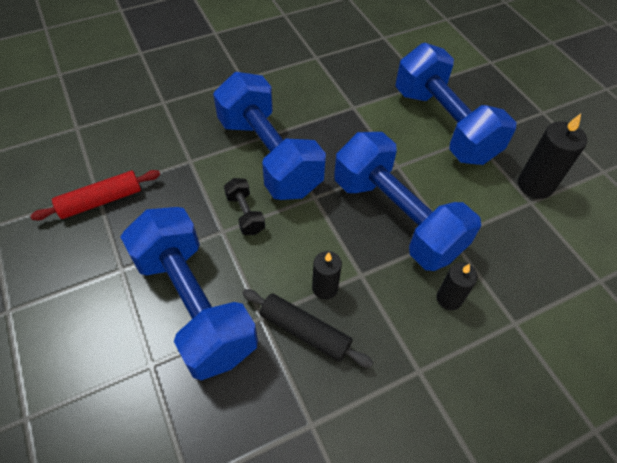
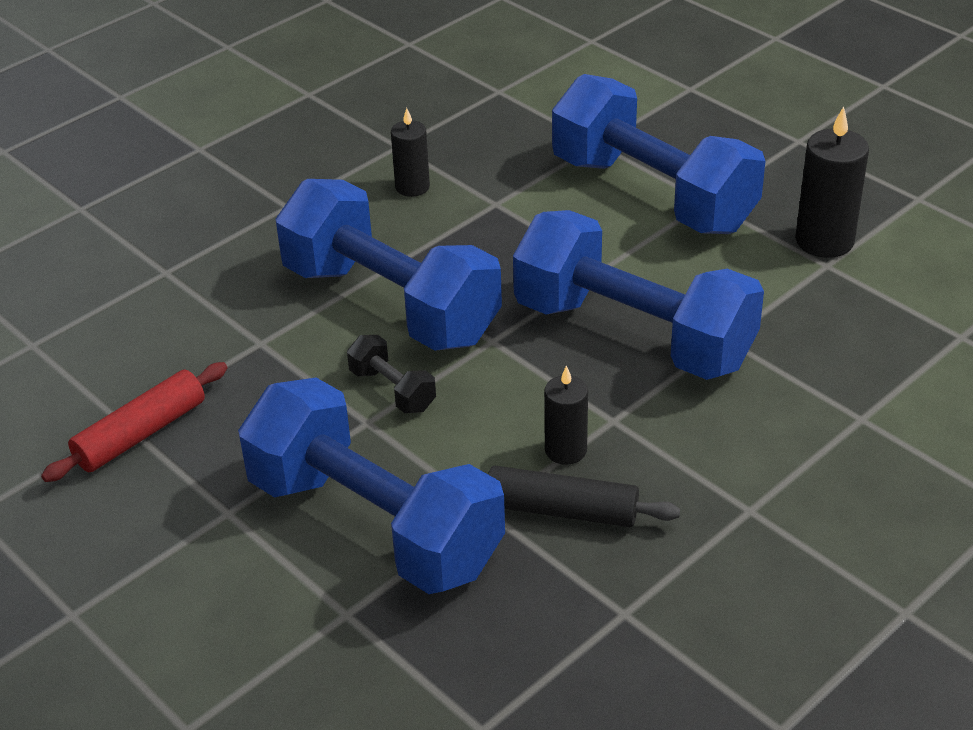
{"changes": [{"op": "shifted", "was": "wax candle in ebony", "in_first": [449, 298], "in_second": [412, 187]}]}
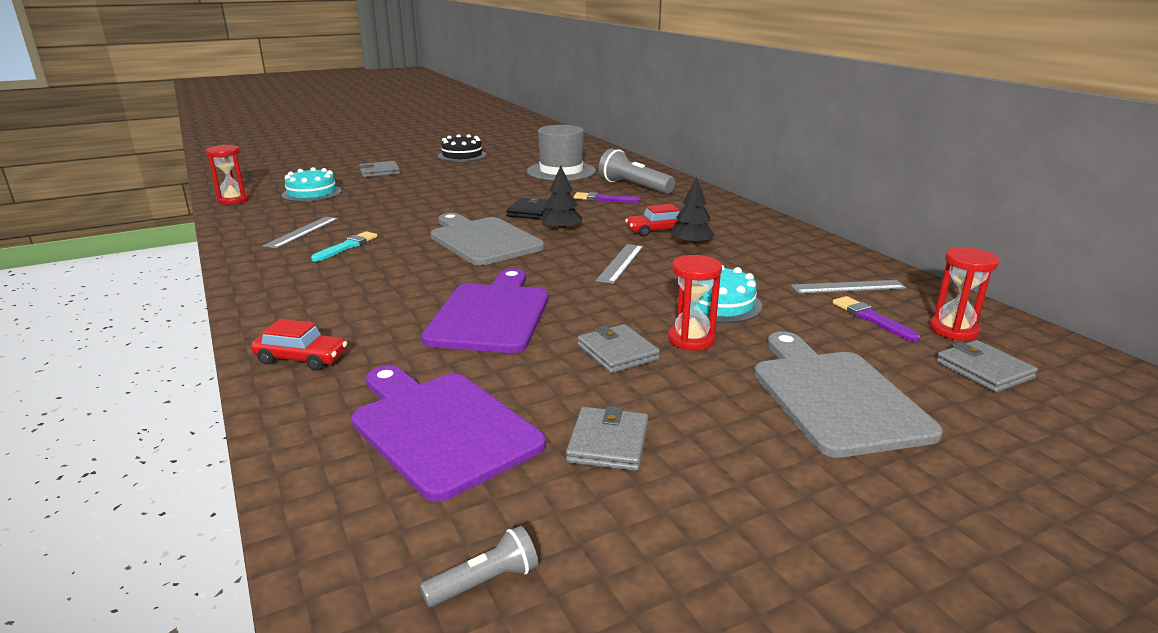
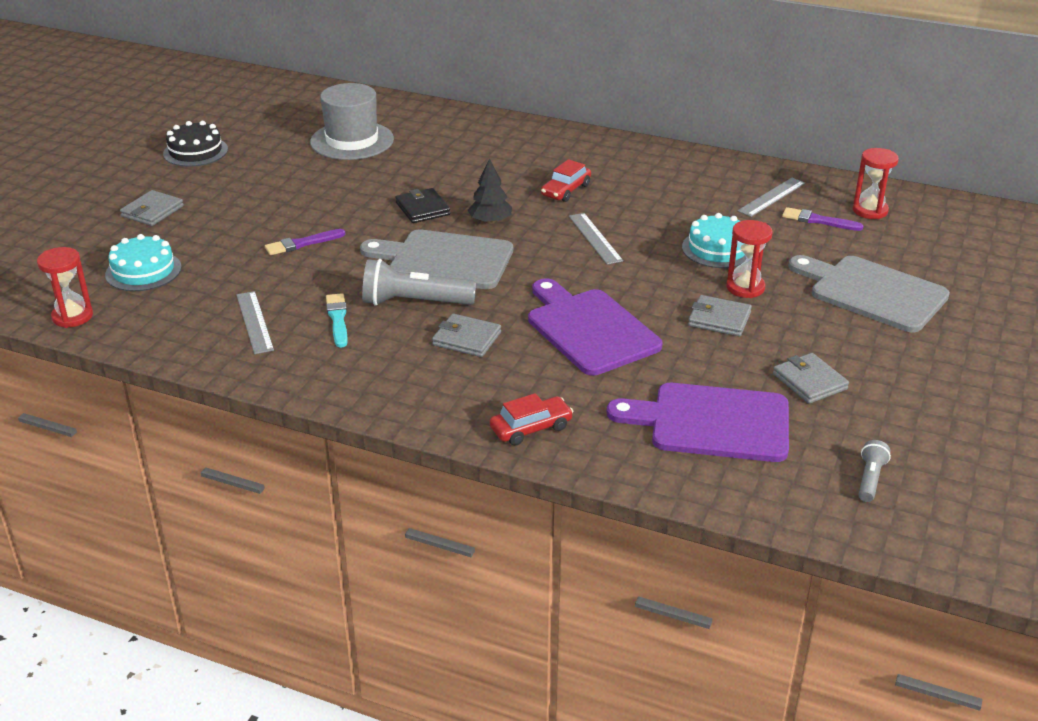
{"changes": [{"op": "gone", "was": "tree in ebony", "in_first": [691, 245]}, {"op": "shifted", "was": "brush in royal purple", "in_first": [604, 199], "in_second": [302, 243]}, {"op": "shifted", "was": "flashlight in ash-grey", "in_first": [634, 186], "in_second": [414, 302]}, {"op": "shifted", "was": "billfold in ash-grey", "in_first": [984, 370], "in_second": [467, 339]}]}
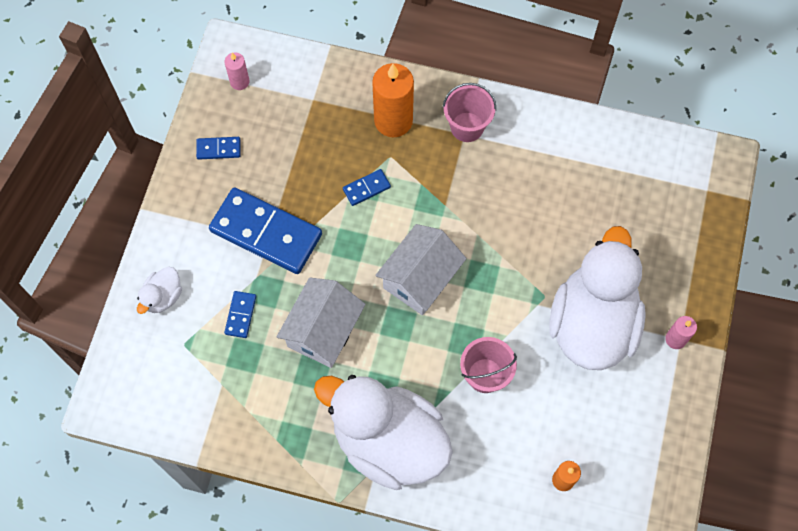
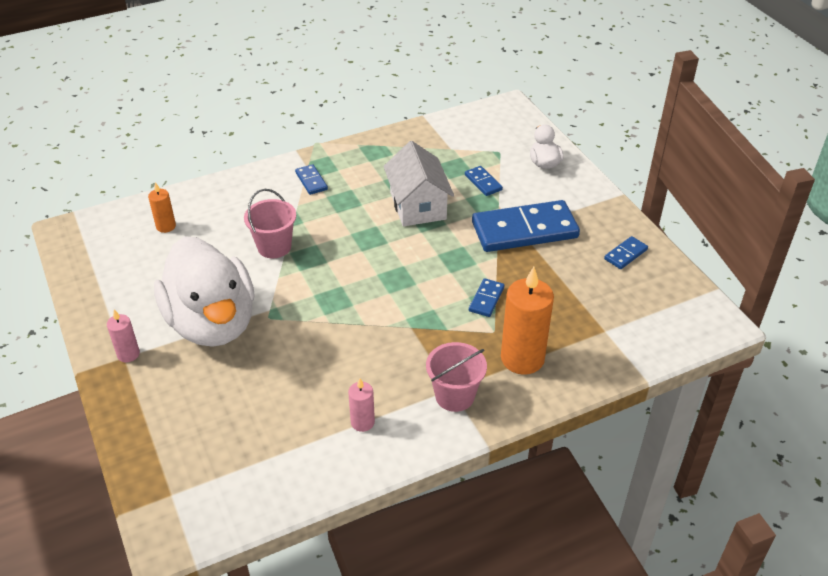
{"changes": [{"op": "gone", "was": "cottage in pure white", "in_first": [420, 279]}, {"op": "shifted", "was": "wax candle in rose-pink", "in_first": [239, 82], "in_second": [362, 422]}, {"op": "swapped", "was": "toy duck in pure white", "now": "domino in blue", "in_first": [388, 441], "in_second": [311, 181]}]}
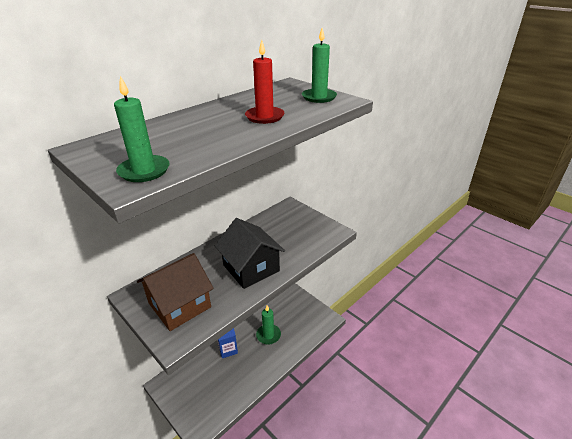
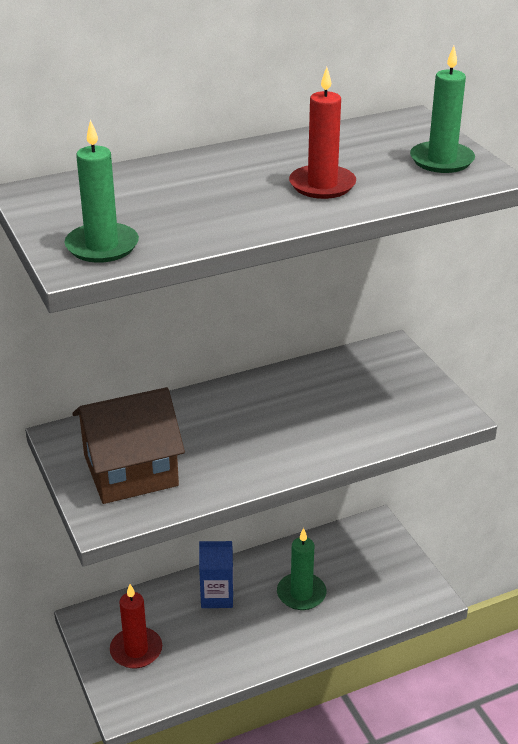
{"changes": [{"op": "gone", "was": "cottage in ebony", "in_first": [251, 268]}, {"op": "new", "now": "wax candle in red", "in_second": [136, 650]}]}
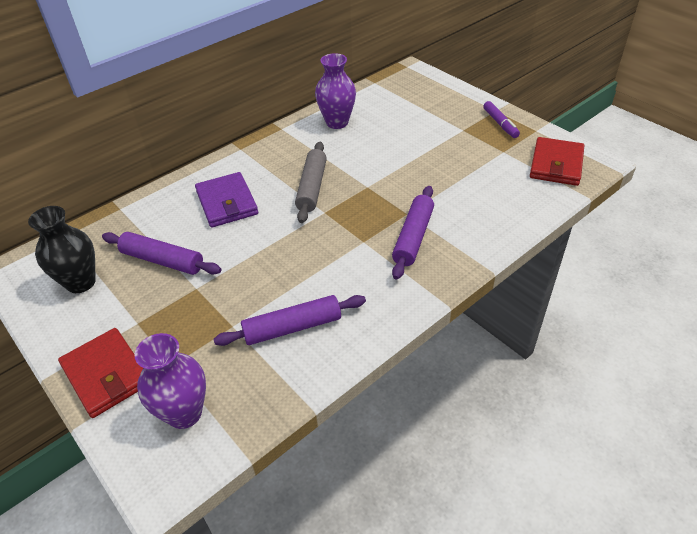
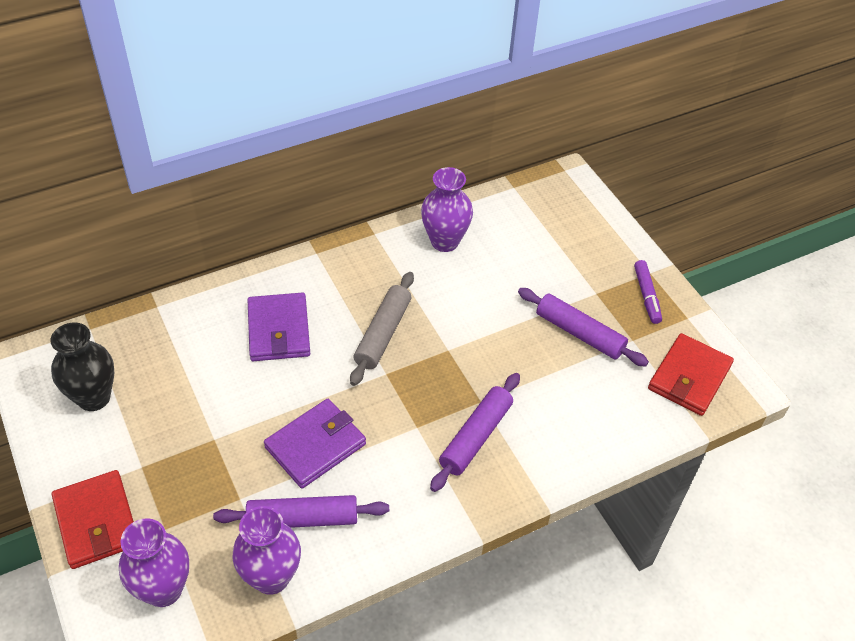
{"changes": [{"op": "new", "now": "flower vase in royal purple", "in_second": [271, 577]}, {"op": "new", "now": "billfold in royal purple", "in_second": [315, 446]}, {"op": "shifted", "was": "rolling pin in royal purple", "in_first": [162, 260], "in_second": [579, 333]}]}
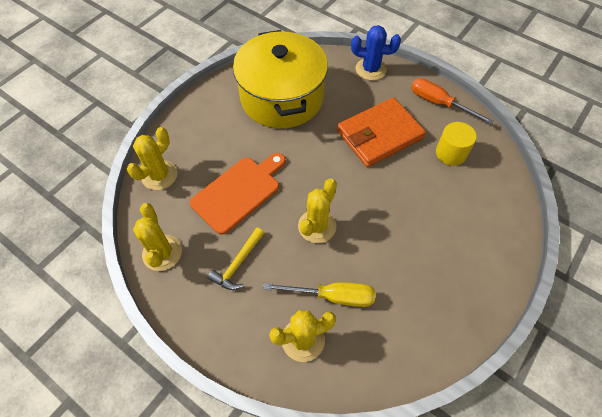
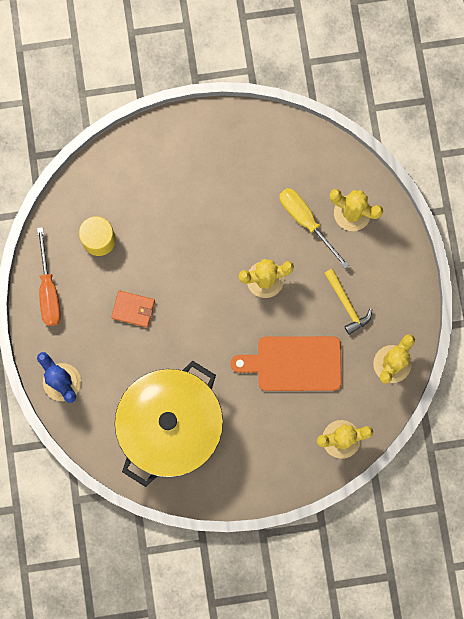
{"changes": [{"op": "rotated", "was": "carpenter's hammer in bright yellow", "in_first": [238, 263], "in_second": [346, 304], "clockwise": 75}, {"op": "scaled", "was": "billfold in orange", "in_first": [379, 135], "in_second": [133, 309], "ratio": 0.48}]}
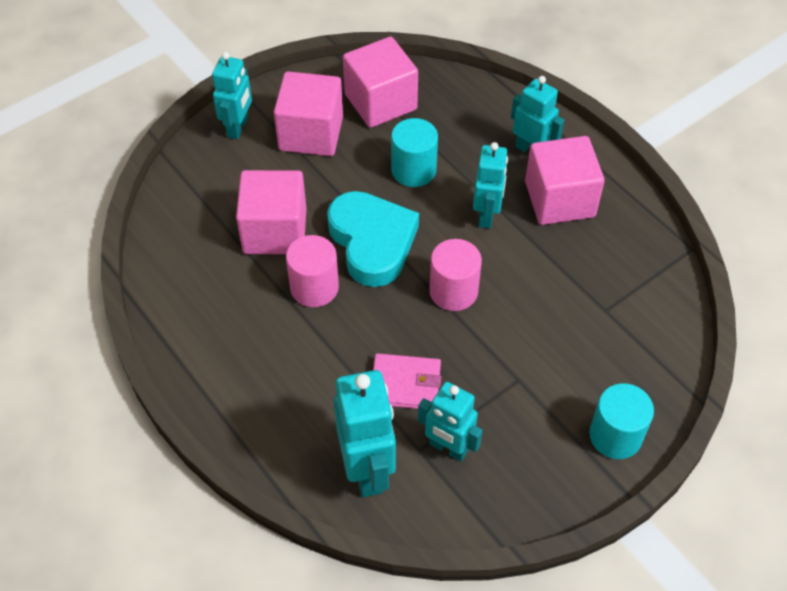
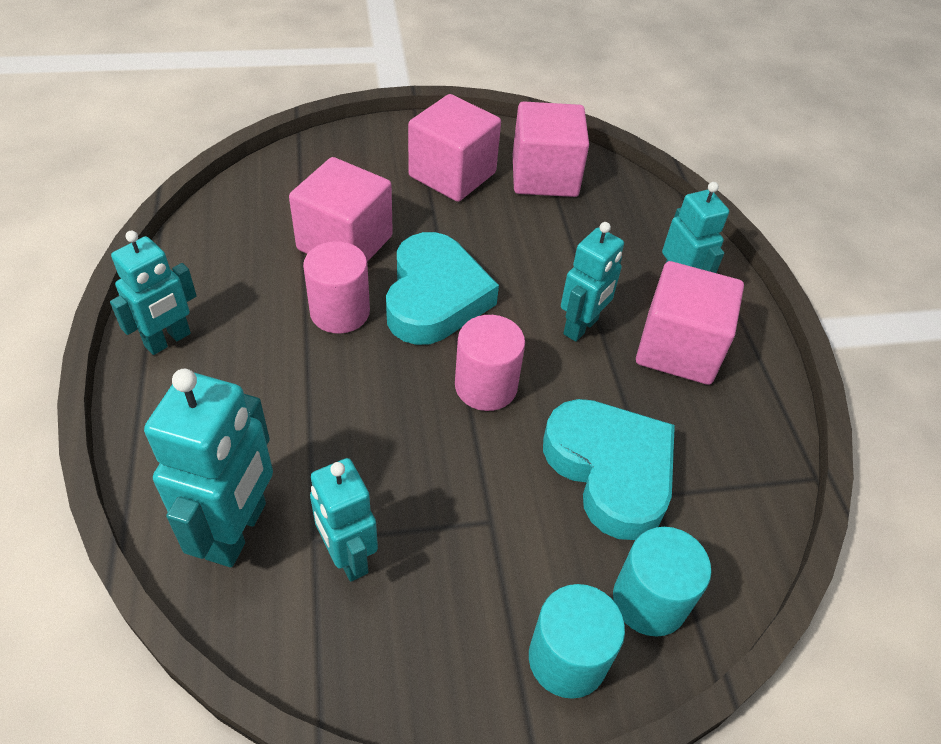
{"changes": [{"op": "gone", "was": "billfold in rose-pink", "in_first": [405, 384]}, {"op": "new", "now": "heart shape in turquoise", "in_second": [610, 471]}, {"op": "shifted", "was": "robot in turquoise", "in_first": [238, 127], "in_second": [168, 340]}, {"op": "shifted", "was": "cylinder in turquoise", "in_first": [413, 170], "in_second": [649, 600]}]}
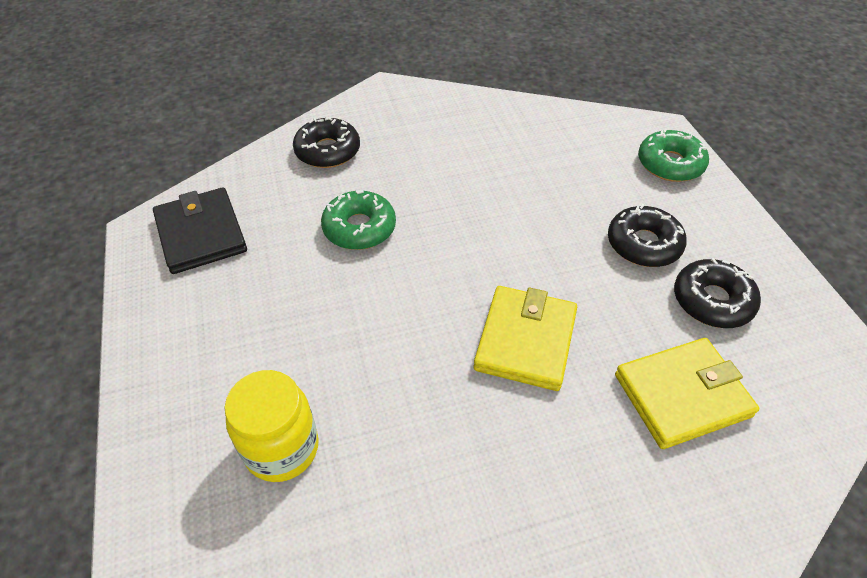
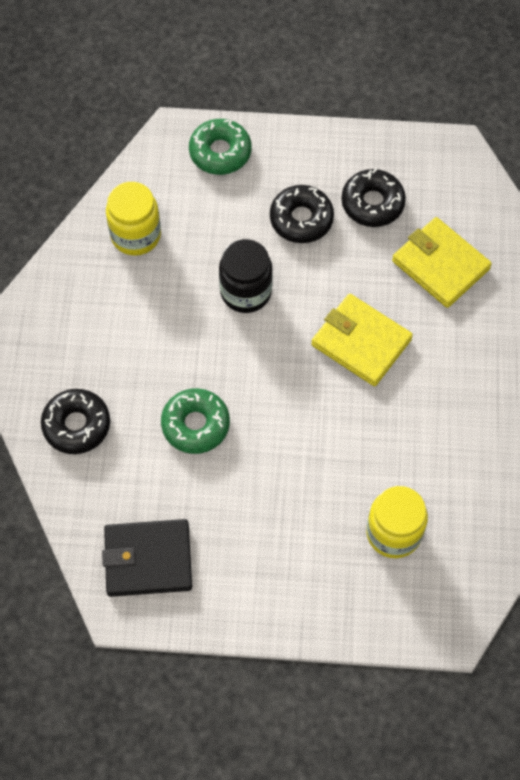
{"changes": [{"op": "new", "now": "preserve jar in bright yellow", "in_second": [136, 235]}, {"op": "new", "now": "preserve jar in ebony", "in_second": [246, 292]}, {"op": "rotated", "was": "billfold in bright yellow", "in_first": [682, 395], "in_second": [440, 265], "clockwise": -45}]}
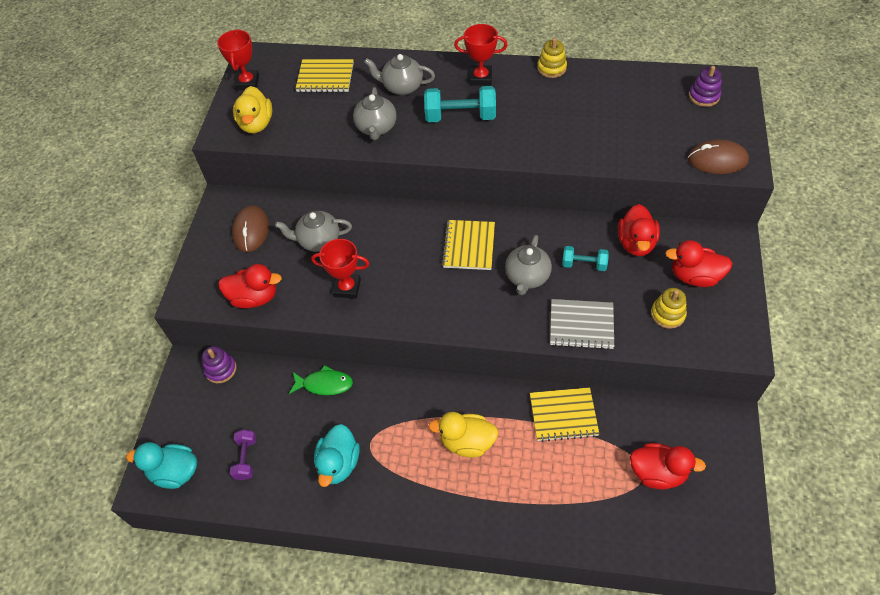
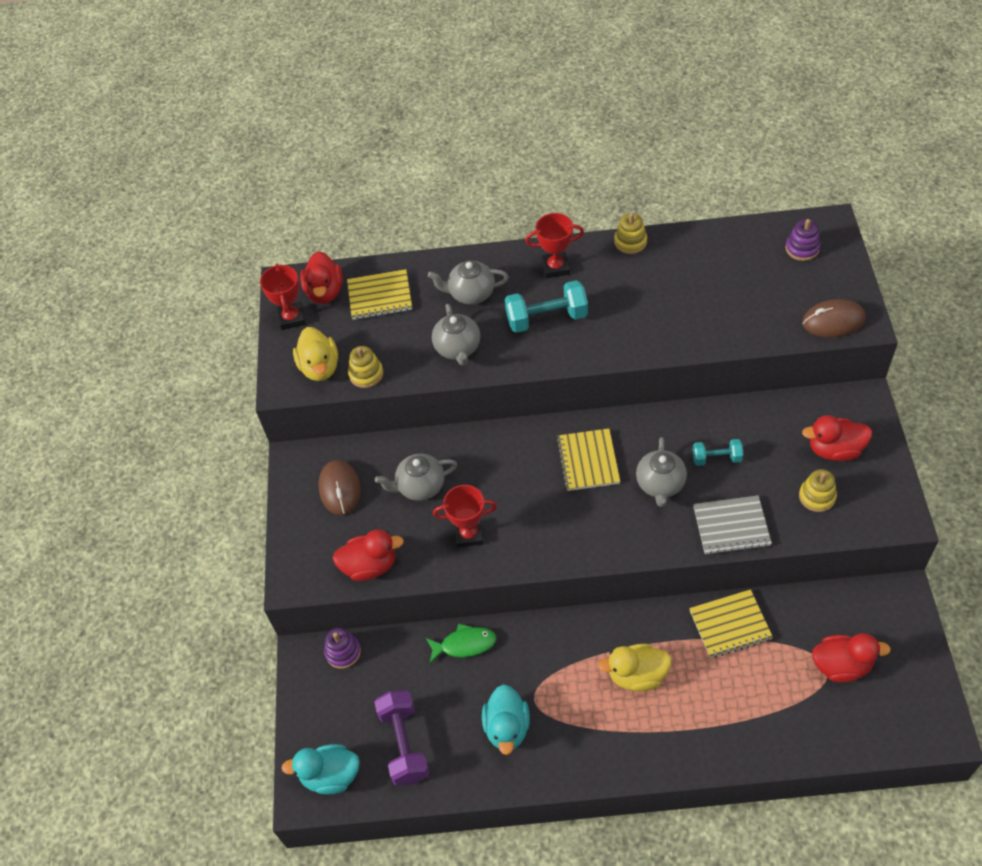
{"changes": [{"op": "new", "now": "stacking rings in bright yellow", "in_second": [366, 374]}, {"op": "shifted", "was": "toy duck in red", "in_first": [636, 243], "in_second": [325, 292]}, {"op": "scaled", "was": "dumbbell in royal purple", "in_first": [246, 458], "in_second": [404, 744], "ratio": 1.69}]}
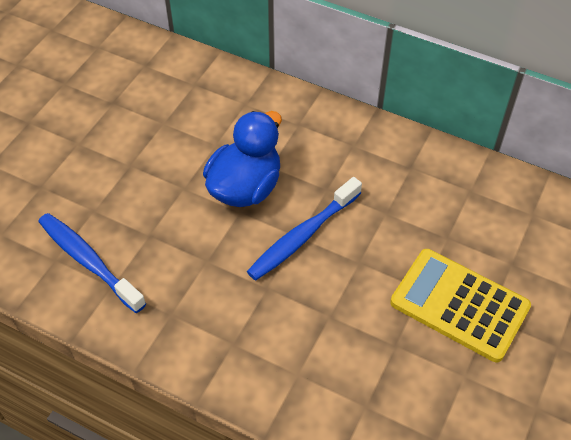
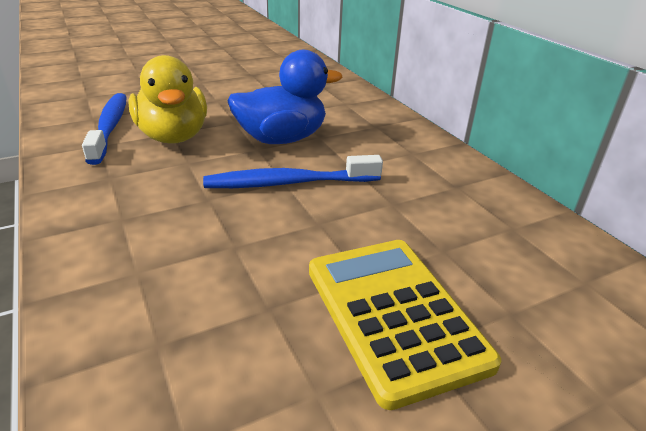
{"changes": [{"op": "new", "now": "toy duck in bright yellow", "in_second": [173, 137]}]}
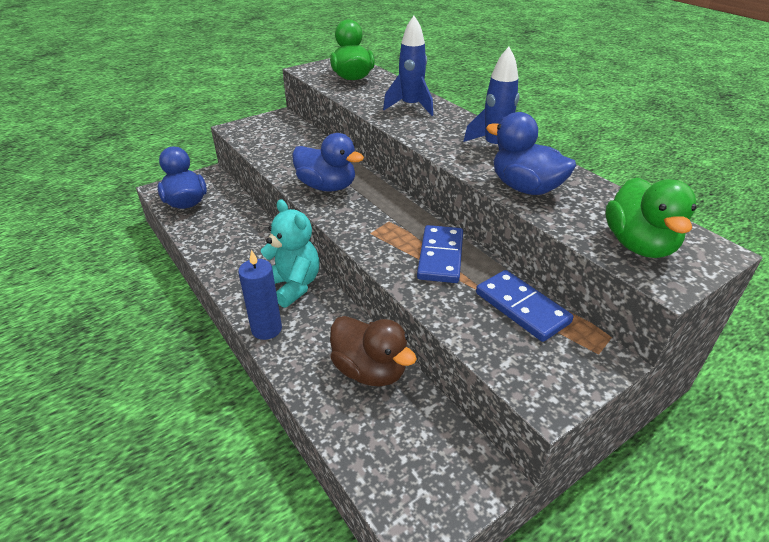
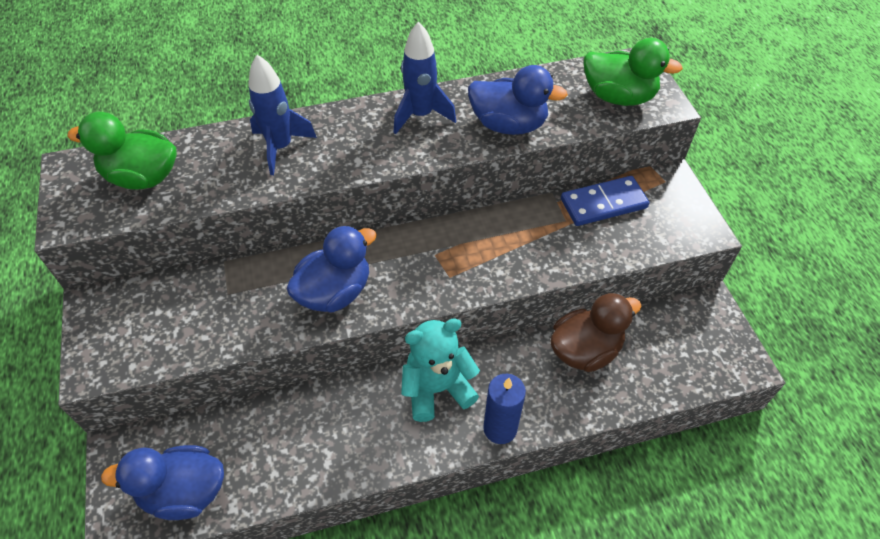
{"changes": [{"op": "gone", "was": "domino in blue", "in_first": [441, 256]}, {"op": "rotated", "was": "toy duck in blue", "in_first": [525, 188], "in_second": [508, 125], "clockwise": -135}]}
